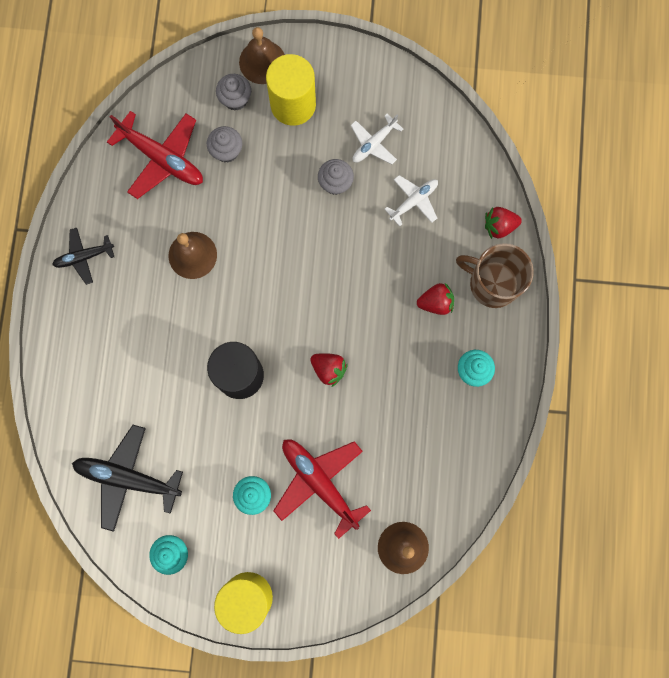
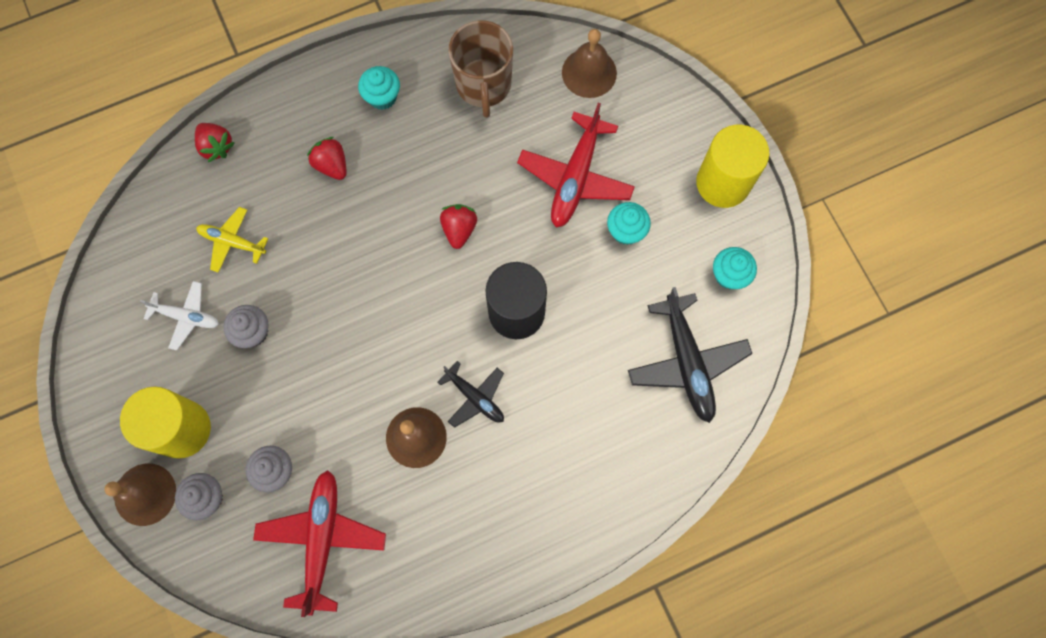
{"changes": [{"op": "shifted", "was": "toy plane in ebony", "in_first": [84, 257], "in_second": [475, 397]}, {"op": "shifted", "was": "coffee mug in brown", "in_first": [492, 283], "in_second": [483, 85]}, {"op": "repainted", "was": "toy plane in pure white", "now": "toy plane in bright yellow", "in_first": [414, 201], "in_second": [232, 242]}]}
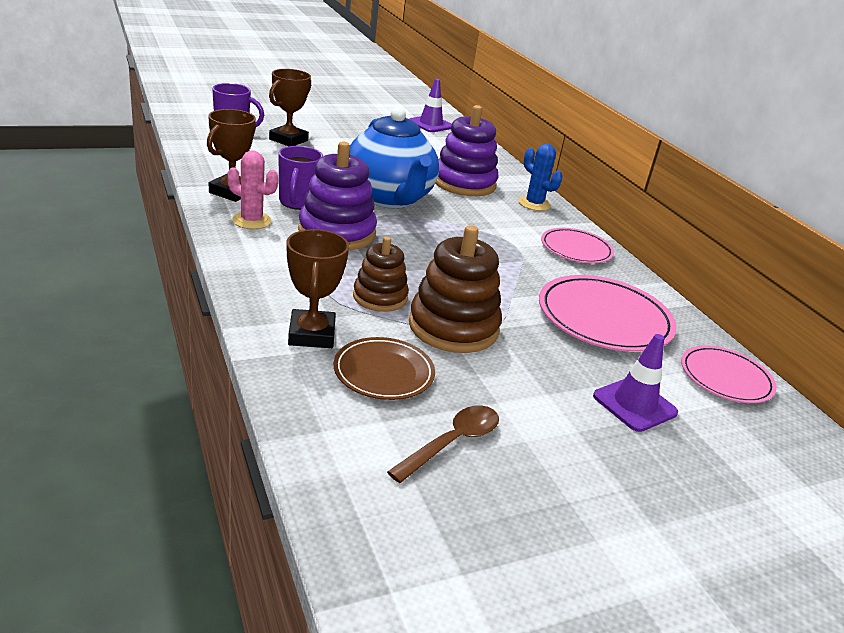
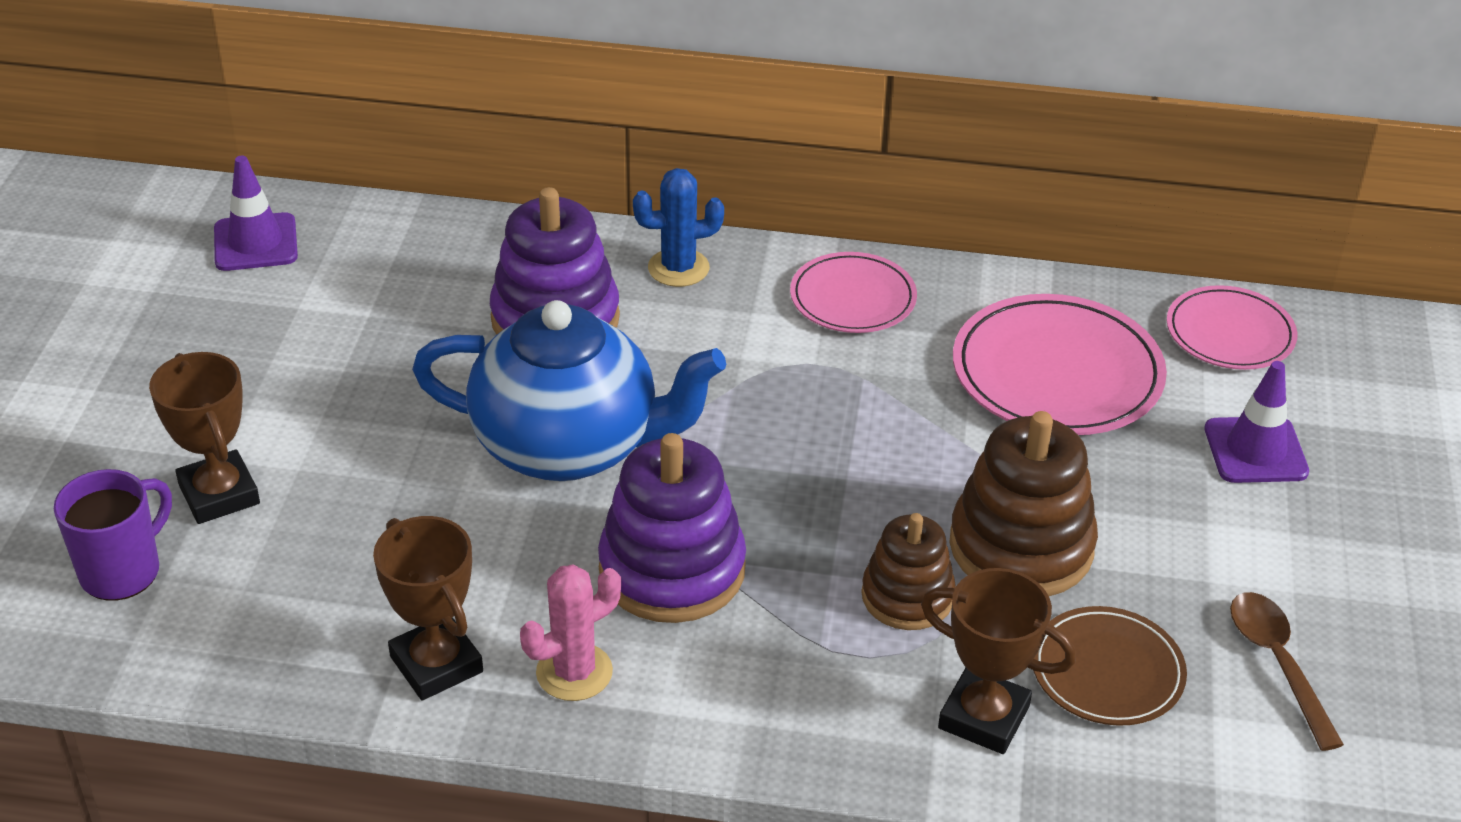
{"changes": [{"op": "gone", "was": "coffee mug in royal purple", "in_first": [298, 202]}]}
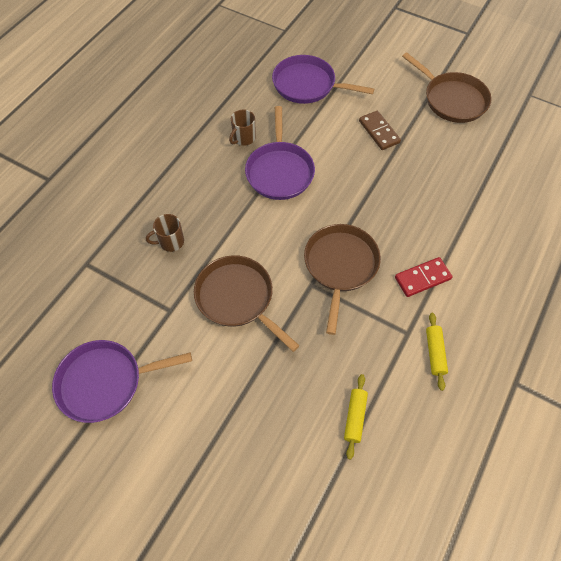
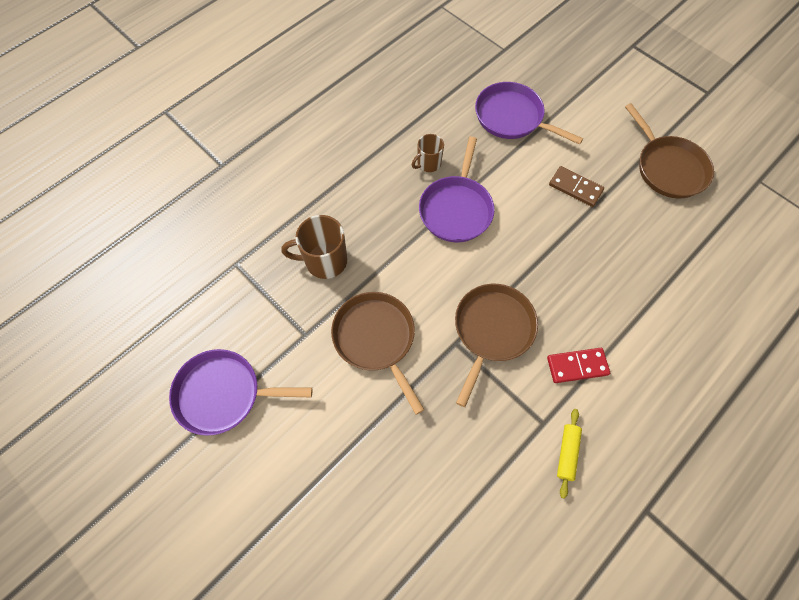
{"changes": [{"op": "gone", "was": "rolling pin in bright yellow", "in_first": [355, 417]}, {"op": "rotated", "was": "domino in brown", "in_first": [379, 132], "in_second": [575, 188], "clockwise": -45}, {"op": "scaled", "was": "coffee mug in brown", "in_first": [171, 242], "in_second": [324, 261], "ratio": 1.62}]}
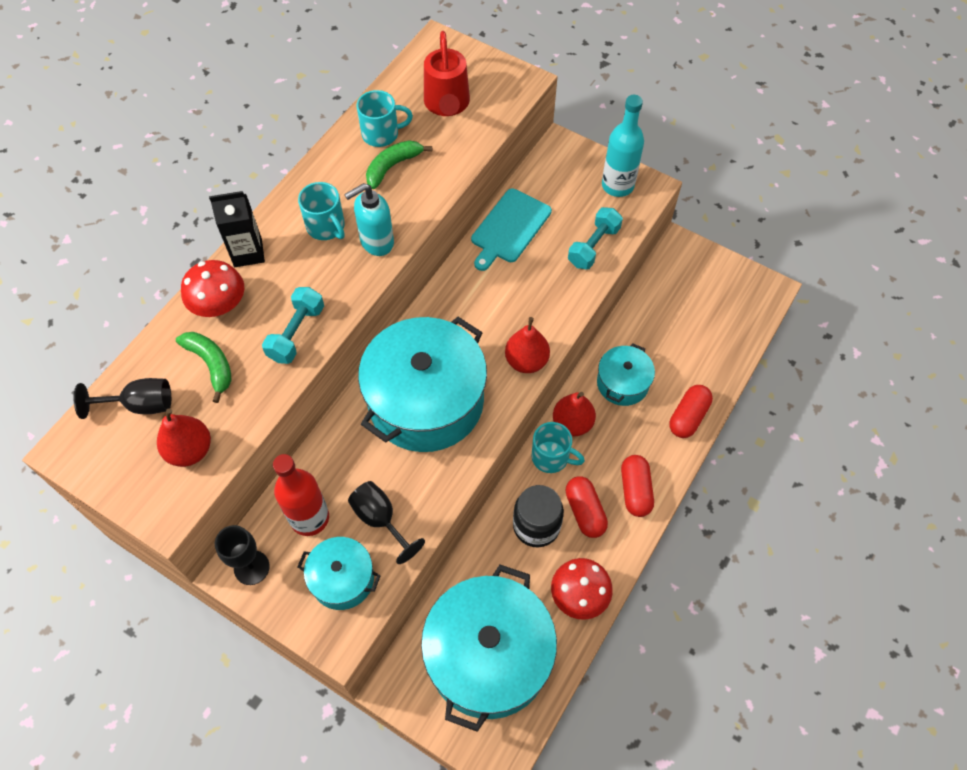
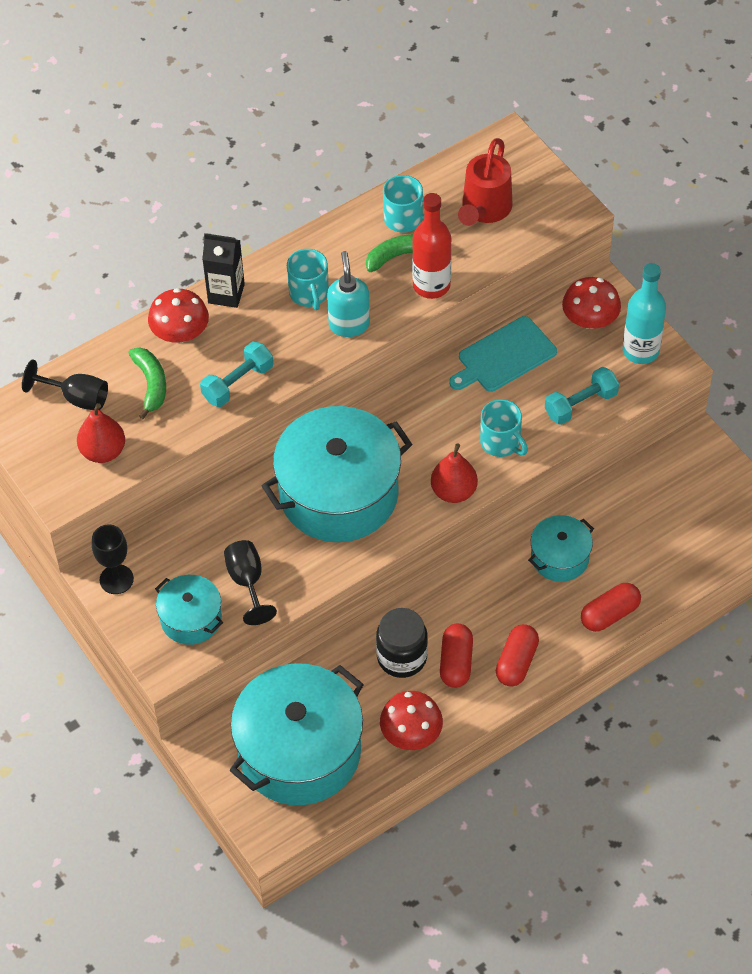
{"changes": [{"op": "gone", "was": "toy pear in red", "in_first": [572, 423]}, {"op": "new", "now": "mushroom in red", "in_second": [590, 319]}, {"op": "shifted", "was": "flask in red", "in_first": [309, 518], "in_second": [431, 285]}, {"op": "shifted", "was": "coffee mug in turquoise", "in_first": [551, 457], "in_second": [501, 442]}, {"op": "rotated", "was": "pump bottle in turquoise", "in_first": [376, 242], "in_second": [349, 324], "clockwise": 90}]}
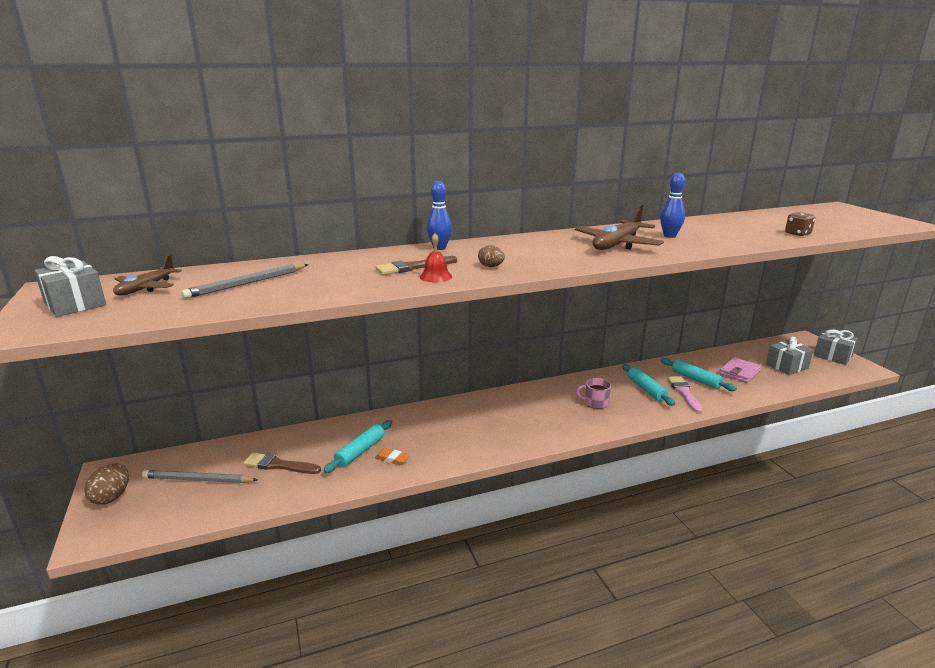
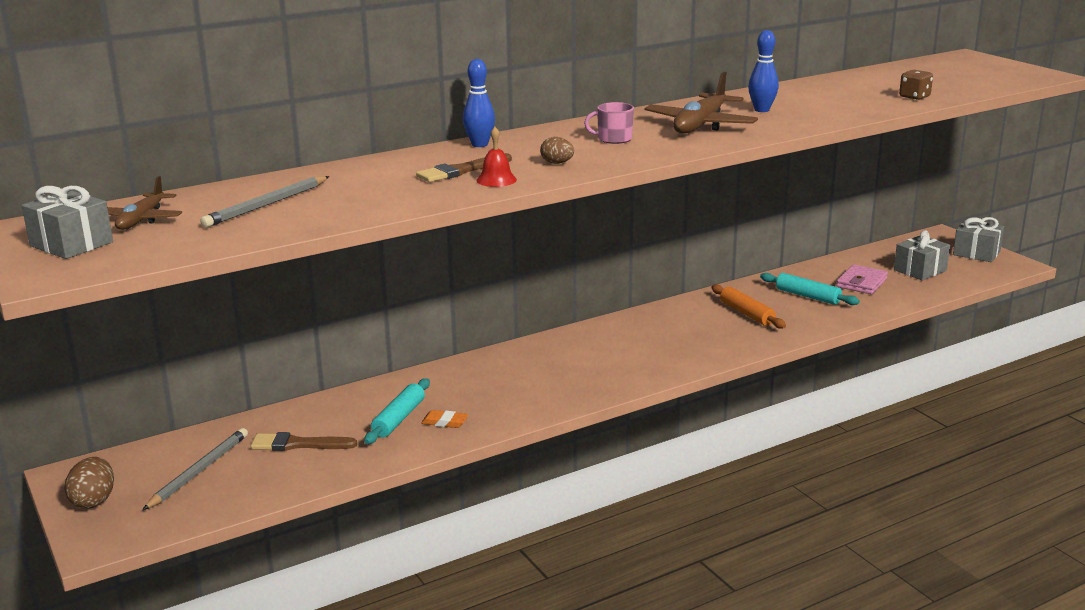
{"changes": [{"op": "gone", "was": "brush in rose-pink", "in_first": [684, 393]}, {"op": "shifted", "was": "coffee mug in rose-pink", "in_first": [595, 403], "in_second": [613, 139]}, {"op": "repainted", "was": "rolling pin in turquoise", "now": "rolling pin in orange", "in_first": [646, 389], "in_second": [747, 313]}, {"op": "rotated", "was": "wooden pencil in ash-grey", "in_first": [198, 480], "in_second": [199, 471], "clockwise": 120}]}
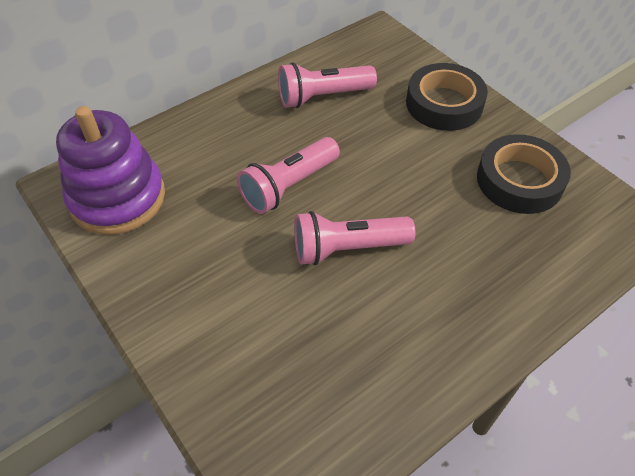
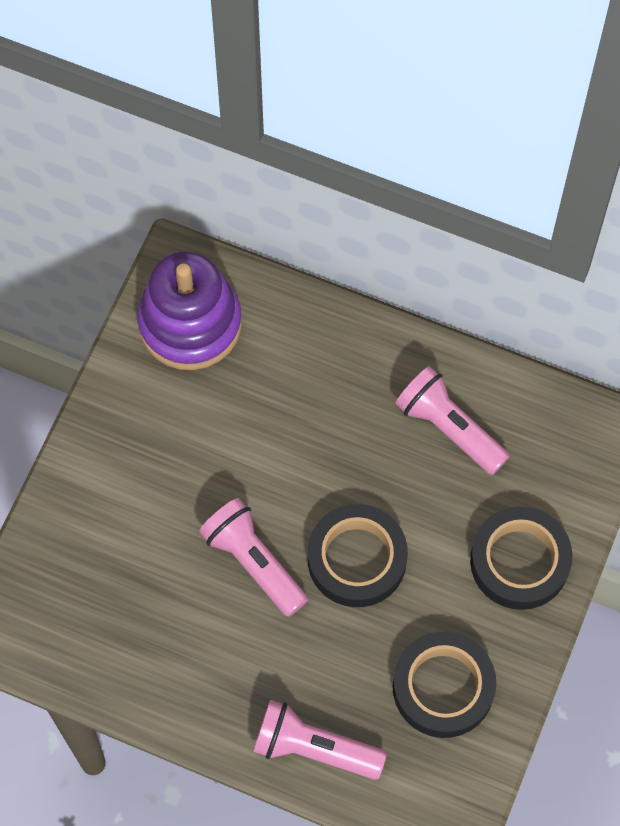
{"changes": [{"op": "new", "now": "tape in ebony", "in_second": [357, 559]}, {"op": "shifted", "was": "flashlight in rose-pink", "in_first": [289, 186], "in_second": [314, 748]}]}
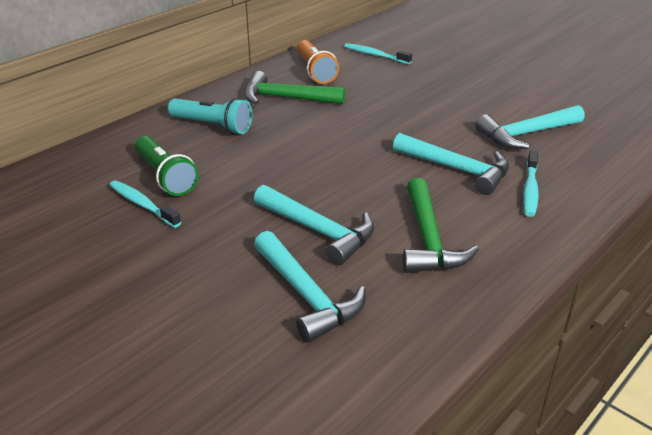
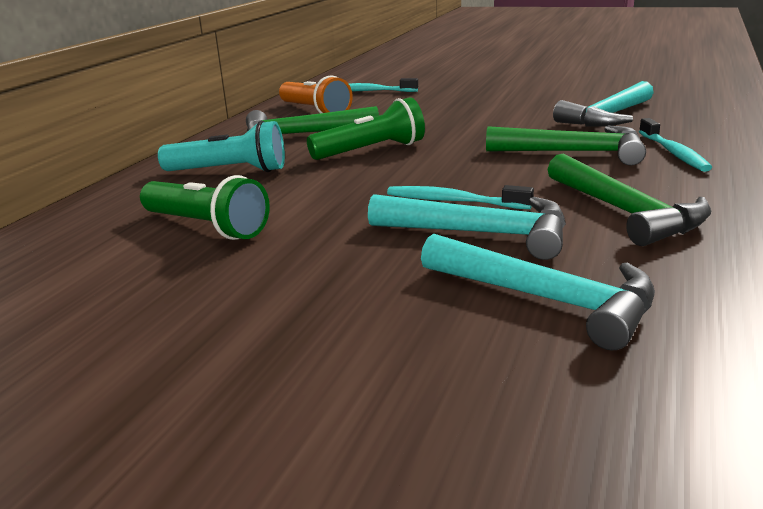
{"changes": [{"op": "new", "now": "flashlight in leaf-green", "in_second": [371, 151]}, {"op": "shifted", "was": "toothbrush in turquoise", "in_first": [142, 204], "in_second": [453, 201]}, {"op": "repainted", "was": "carpenter's hammer in turquoise", "now": "carpenter's hammer in leaf-green", "in_first": [457, 169], "in_second": [574, 153]}]}
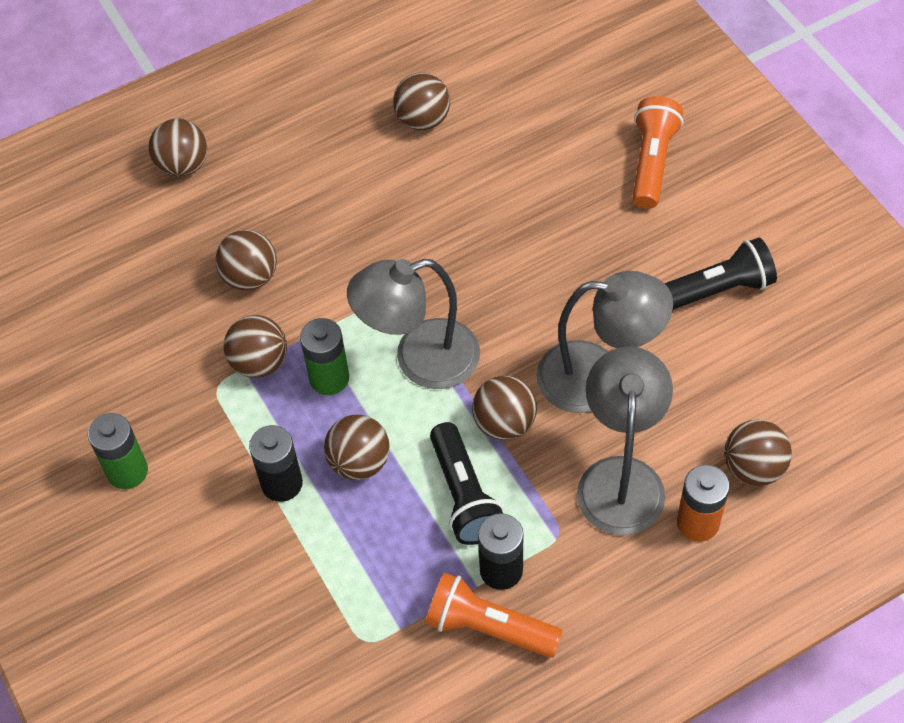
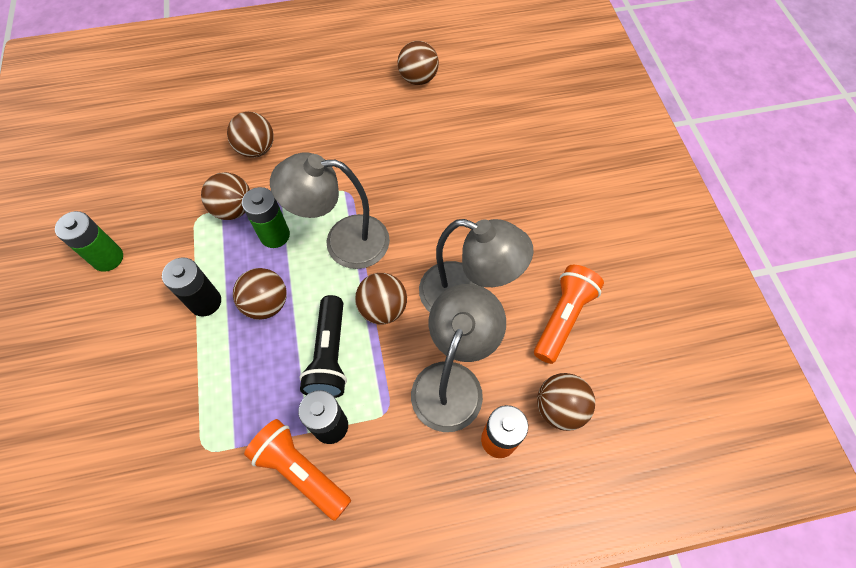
{"changes": [{"op": "gone", "was": "sphere in brown", "in_first": [183, 165]}, {"op": "gone", "was": "flashlight in ebony", "in_first": [717, 289]}, {"op": "shifted", "was": "flashlight in orange", "in_first": [652, 162], "in_second": [563, 318]}]}
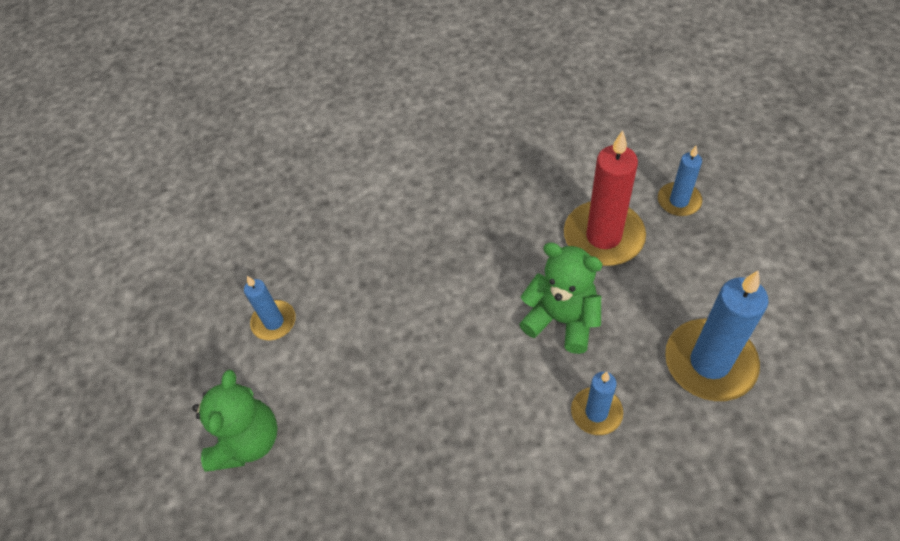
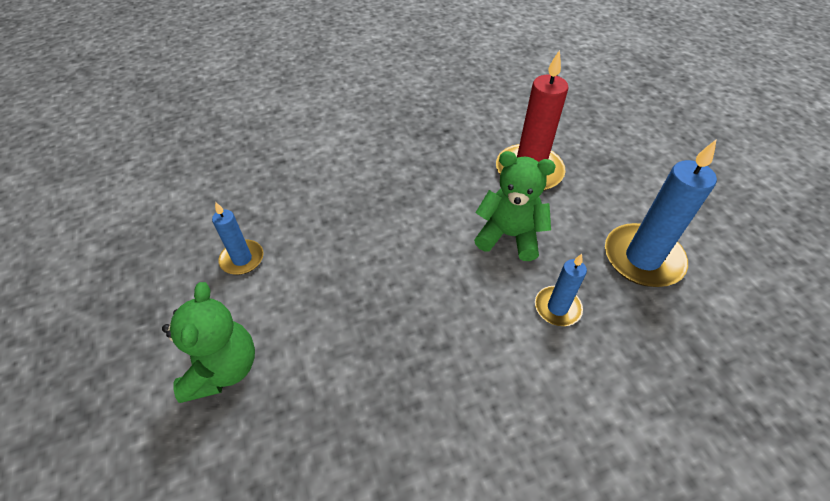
{"changes": [{"op": "gone", "was": "wax candle in blue", "in_first": [679, 201]}]}
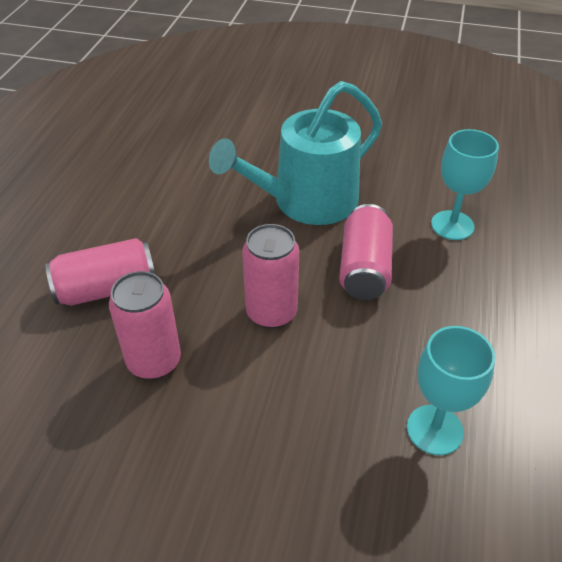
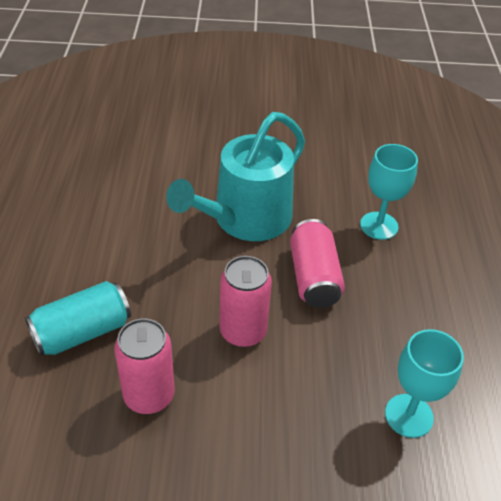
{"changes": [{"op": "repainted", "was": "soda can in rose-pink", "now": "soda can in turquoise", "in_first": [107, 289], "in_second": [82, 332]}]}
